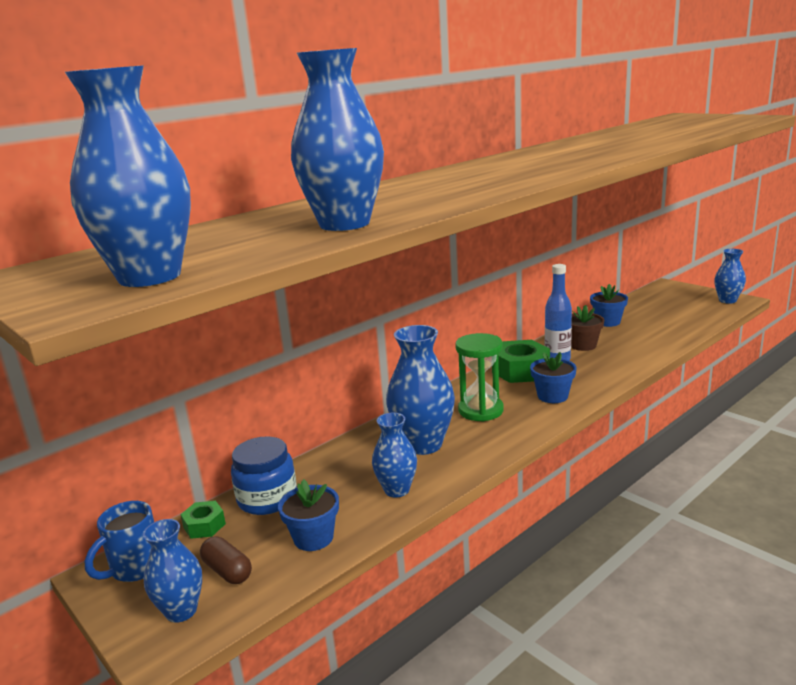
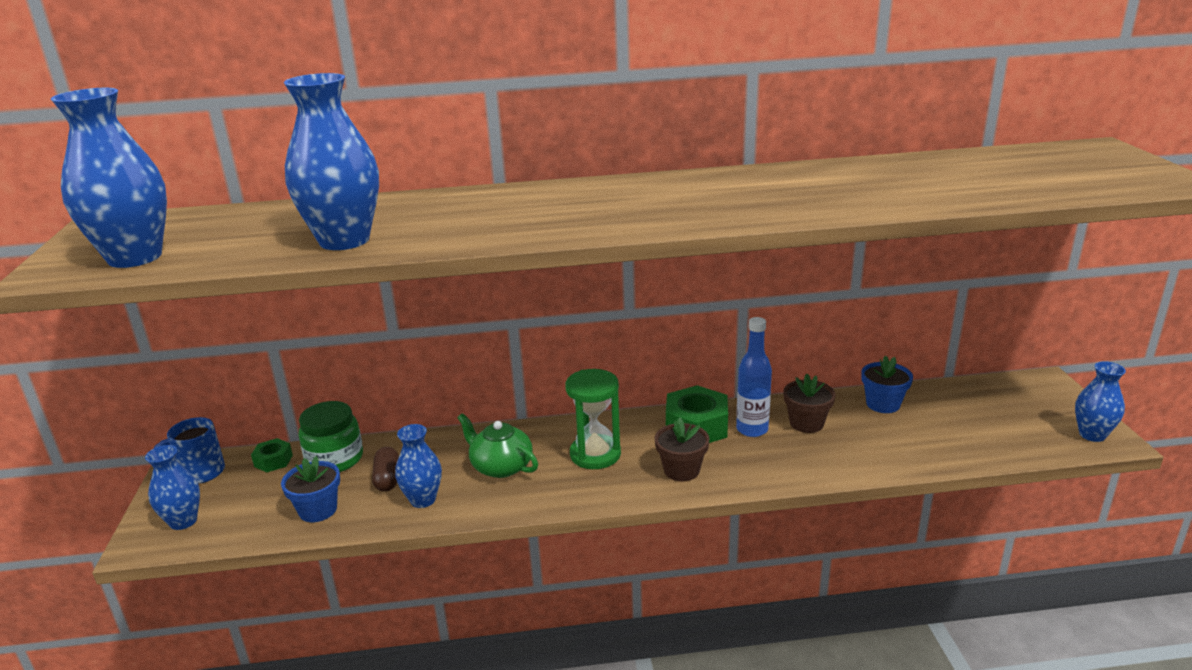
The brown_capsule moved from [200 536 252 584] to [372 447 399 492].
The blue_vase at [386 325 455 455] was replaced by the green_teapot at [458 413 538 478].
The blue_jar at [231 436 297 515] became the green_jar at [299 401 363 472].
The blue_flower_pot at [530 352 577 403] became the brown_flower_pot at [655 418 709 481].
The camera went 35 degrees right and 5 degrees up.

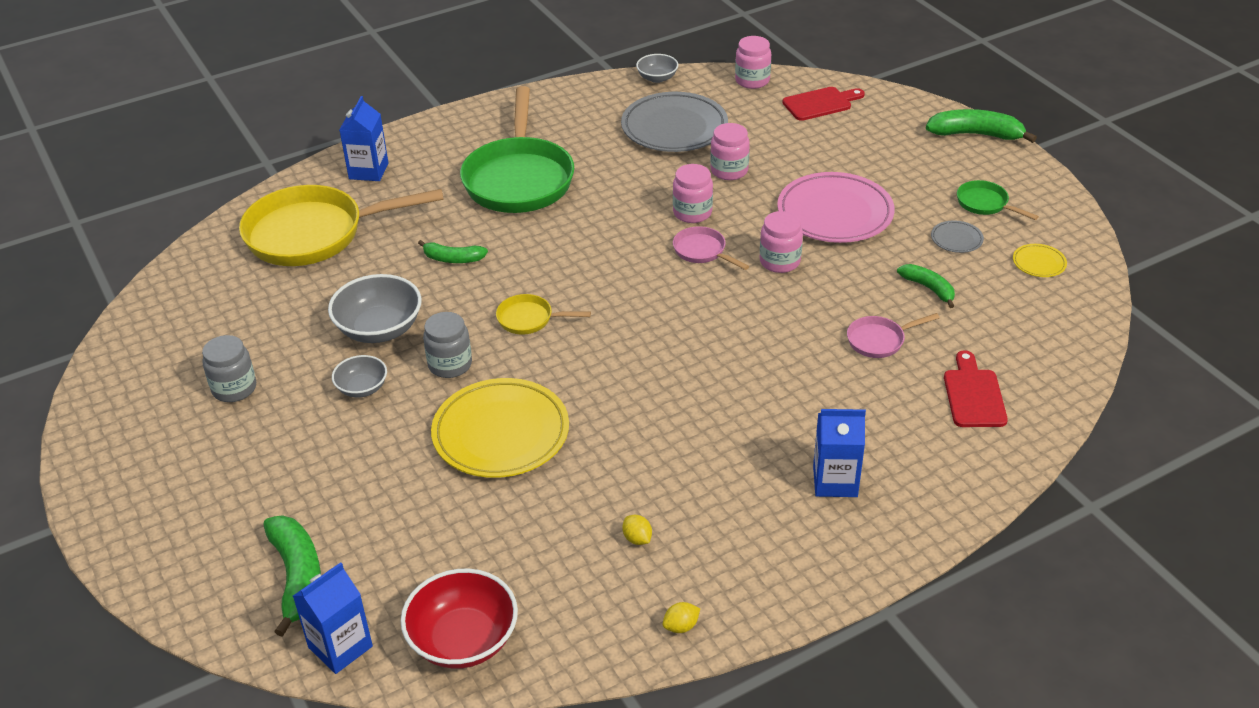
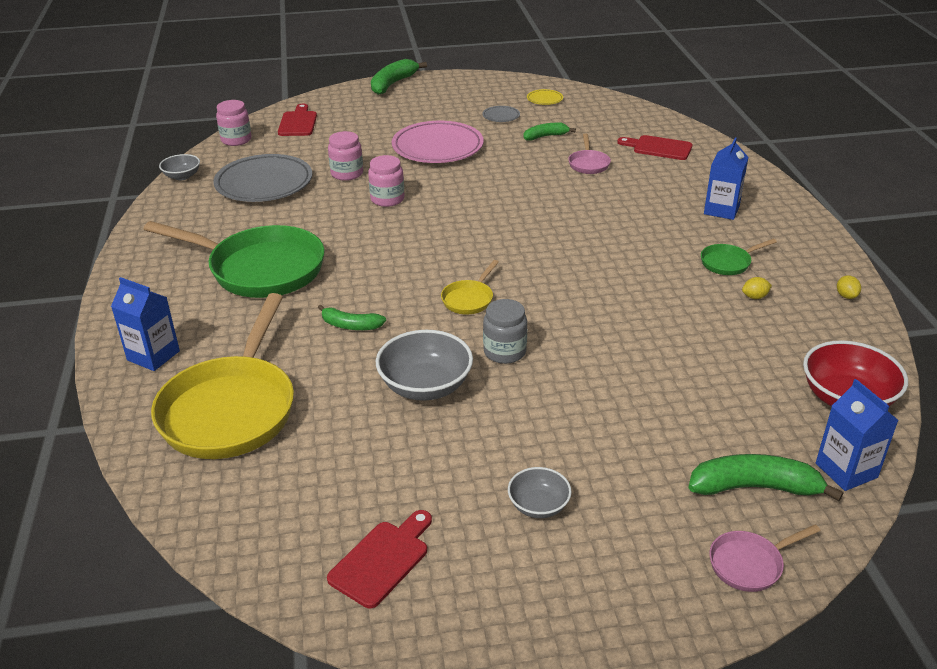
The grey_jar at [202 335 256 402] disappeared.
The yellow_plate at [431 378 569 478] disappeared.
The pink_jar at [760 211 803 273] disappeared.
The red_cutting_board at [327 510 432 608] appeared.
The grey_bowl moved from [332 355 387 398] to [508 467 572 518].
The pink_pan moved from [673 226 749 270] to [710 524 820 592].
The green_pan moved from [957 180 1039 220] to [701 239 777 275].
The green_banana at [418 240 488 263] turned 75 degrees clockwise.
The camera went 70 degrees left and 5 degrees down.

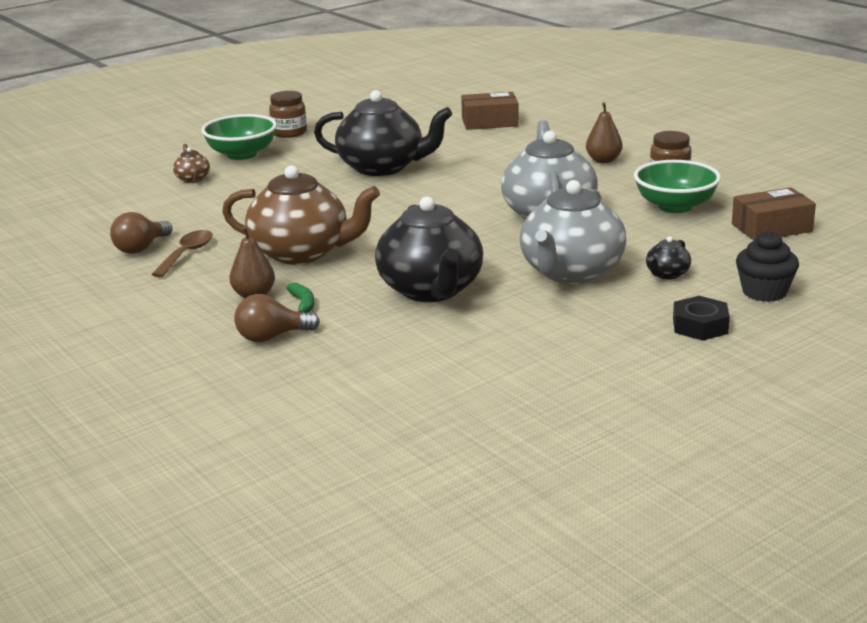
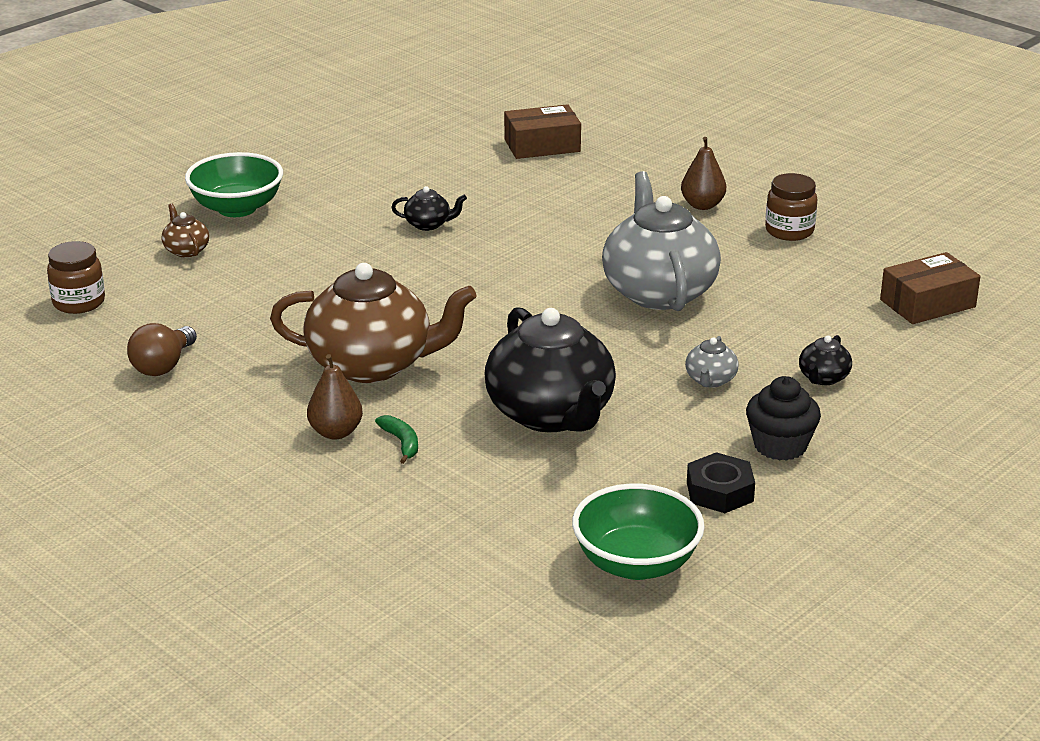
The brown_spoon at [151 230 213 278] disappeared.
The brown_light_bulb at [234 294 320 342] disappeared.
The brown_jar moved from [269 91 307 138] to [47 241 105 314].
The green_bowl moved from [634 160 721 213] to [572 483 705 580].
The black_nut moved from [673 296 730 341] to [687 452 755 513].
The black_cupcake moved from [736 231 799 302] to [746 376 821 461].
The black_teapot at [314 90 452 176] changed to 0.42 times the size.
The grey_teapot at [520 180 626 284] changed to 0.42 times the size.
The camera went 10 degrees left and 5 degrees up.

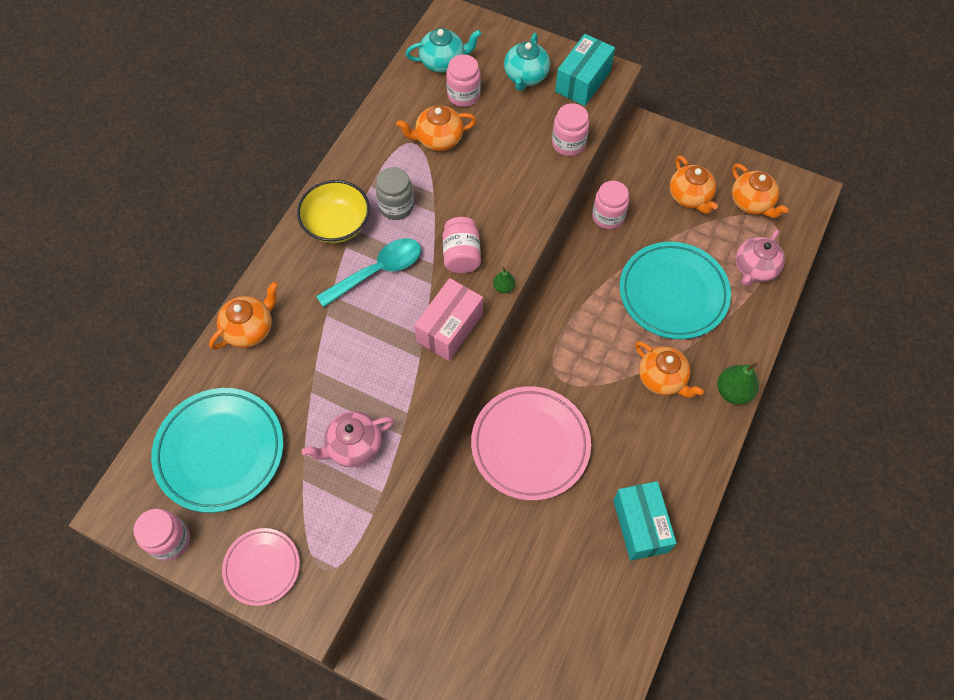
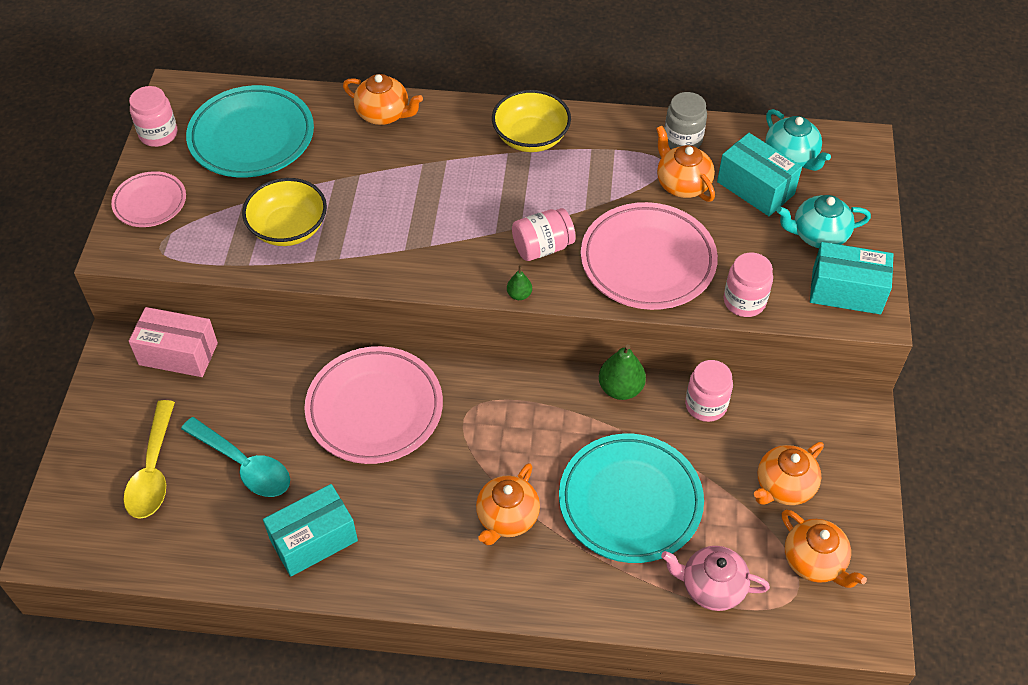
The yellow_spoon at [123 400 175 519] appeared.
The pink_plate at [581 202 718 310] appeared.
The turquoise_spoon moved from [316 238 421 308] to [181 417 290 497].
The grey_jar moved from [376 167 414 220] to [665 92 707 149].
The pink_box moved from [414 278 483 361] to [129 307 218 377].
The green_pear moved from [717 362 759 405] to [599 344 646 400].
The pink_teapot at [302 411 394 467] was replaced by the yellow_bowl at [242 178 327 246].
The pink_jar at [446 54 481 107] was replaced by the turquoise_box at [717 133 802 216].
The orange_teapot at [732 164 789 218] turned 75 degrees counterclockwise.
The camera went 70 degrees right and 10 degrees down.

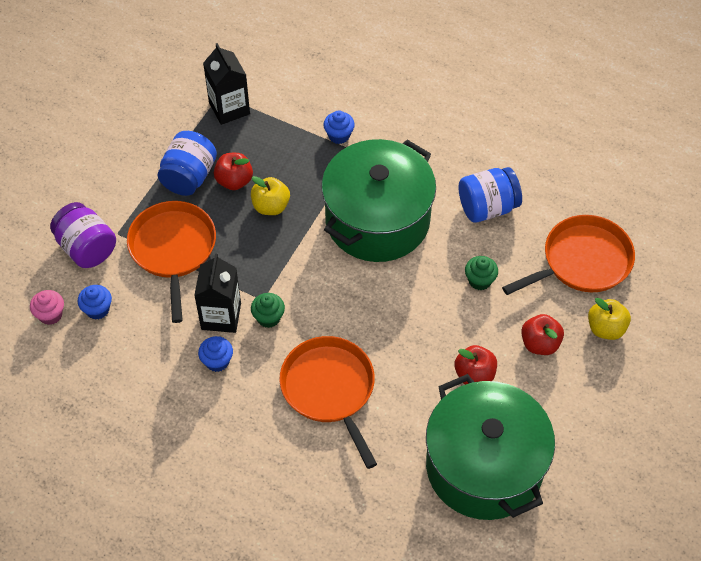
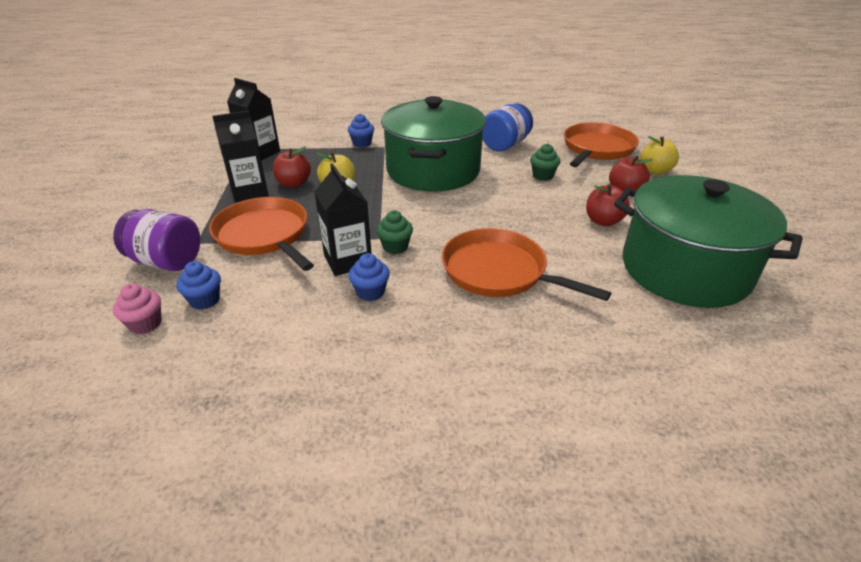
The blue_jar at [157 131 217 196] was replaced by the black_carton at [212 111 268 203].
The camera went 30 degrees left and 20 degrees down.

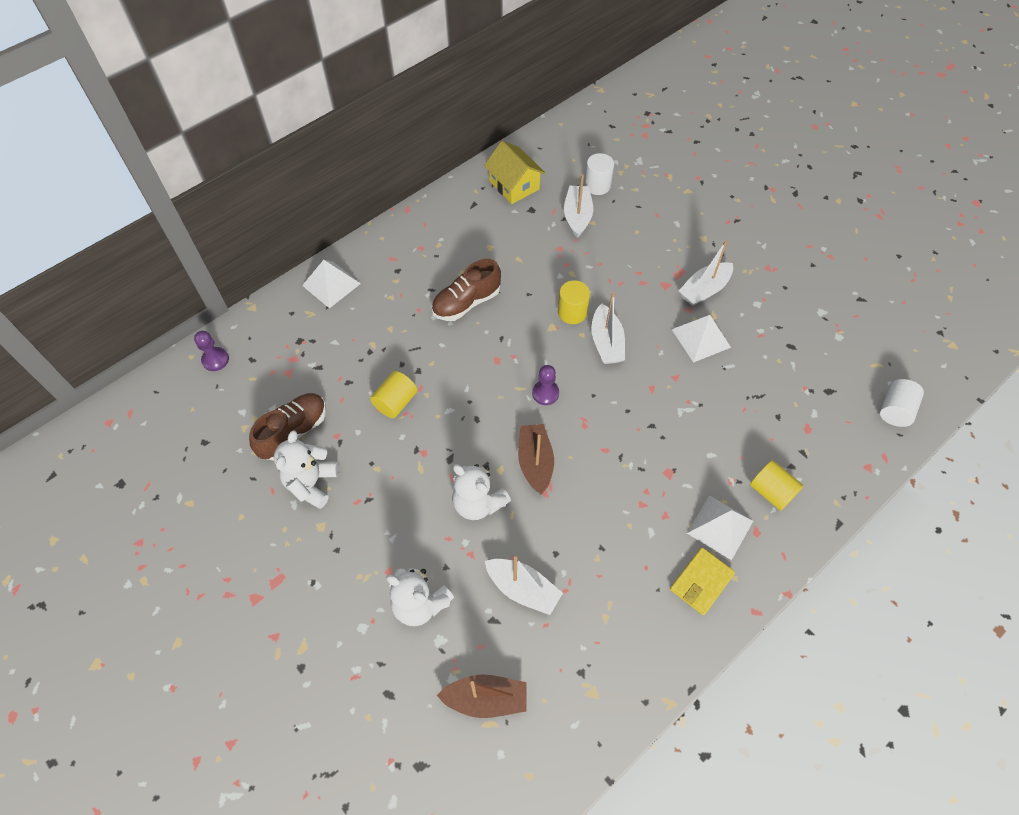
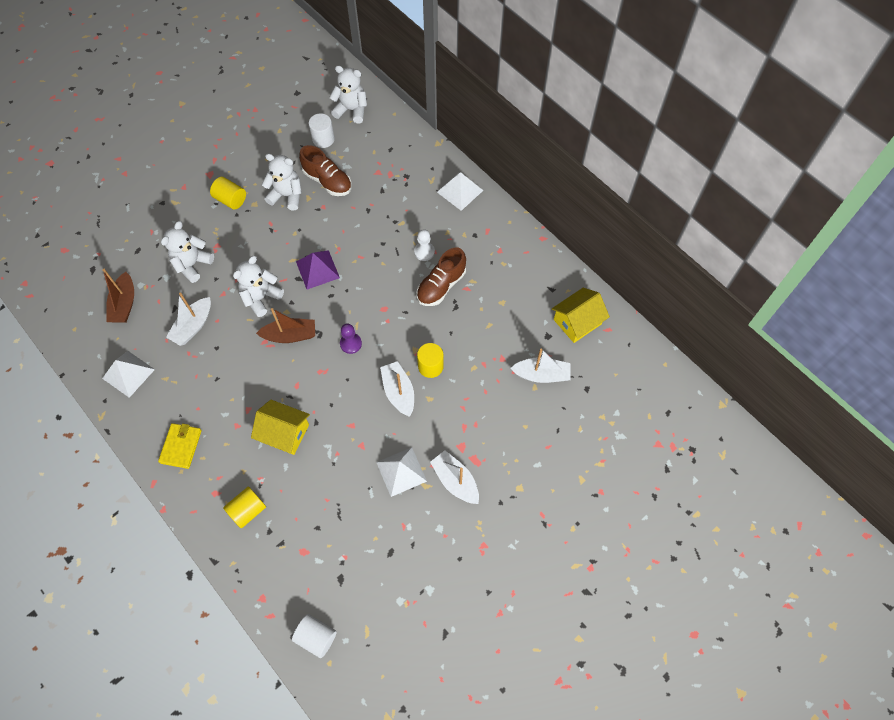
The purple_pawn at [194 331 229 371] disappeared.
The yellow_house at [251 400 310 455] appeared.
The purple_pyramid at [296 250 340 289] appeared.
The white_teddy_bear at [329 65 367 123] appeared.
The white_pawn at [414 229 435 261] appeared.
The yellow_cylinder moved from [370 371 417 418] to [210 177 246 209].
The white_cylinder moved from [584 153 614 195] to [309 113 335 148].
The white_pyramid moved from [687 495 753 560] to [102 351 155 398].
The brown_shoe at [432 259 501 321] turned 105 degrees counterclockwise.
The white_boat at [591 292 625 364] turned 75 degrees clockwise.
The yellow_wallet at [670 548 735 615] turned 60 degrees clockwise.
The camera went 90 degrees right and 5 degrees up.

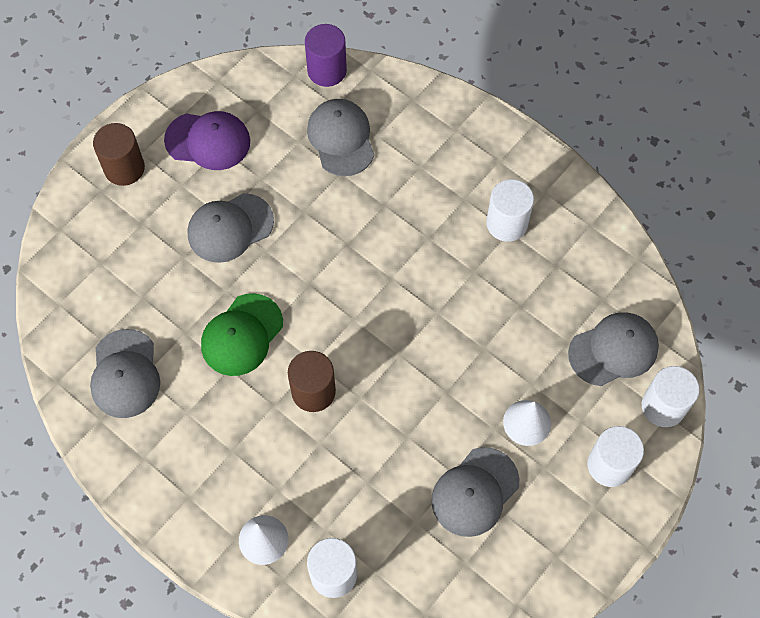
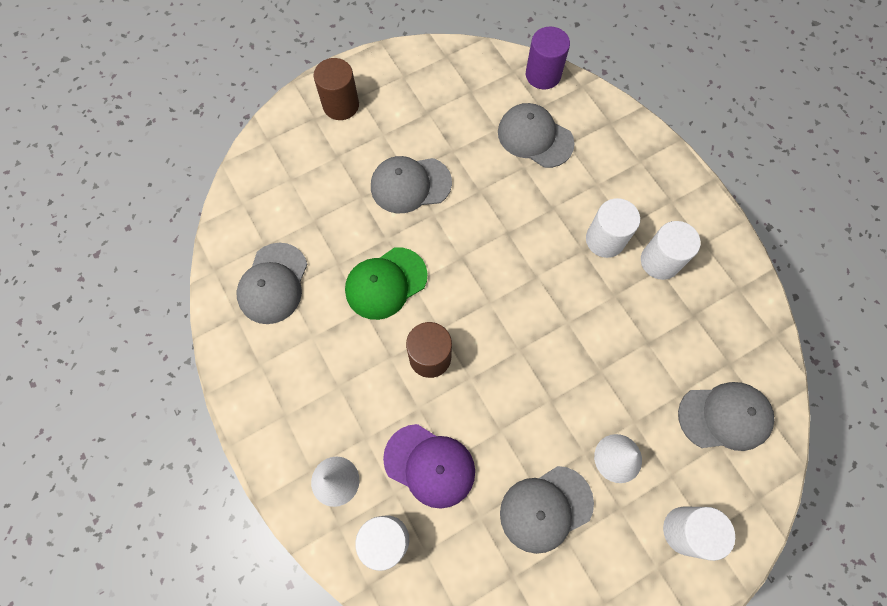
The purple_cap moved from [164 111 250 170] to [383 424 475 509].
The white_cylinder moved from [642 366 699 427] to [586 198 640 258].
The grey_cap at [307 99 374 176] turned 60 degrees counterclockwise.
The camera went 20 degrees right and 5 degrees up.

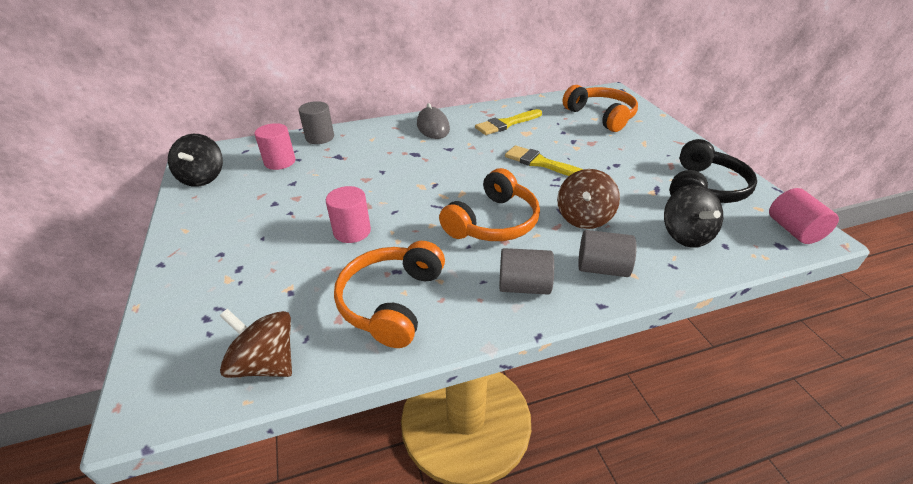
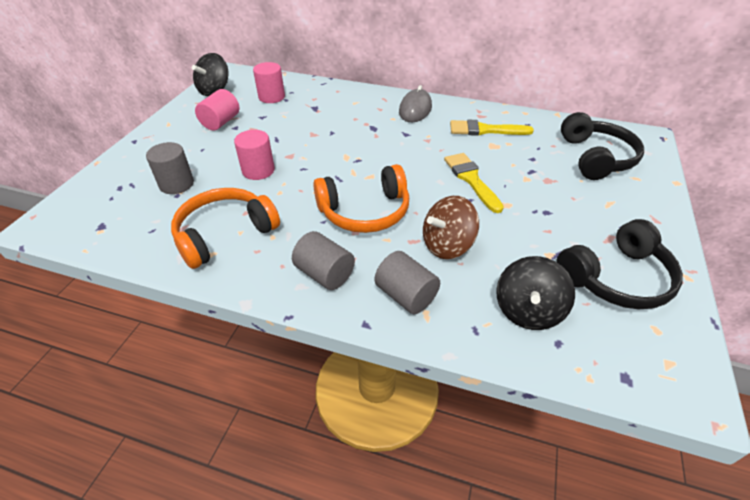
The brown_spinning_top at [220 309 292 378] disappeared.
The grey_cylinder moved from [299 101 334 144] to [146 142 194 194].
The pink_cylinder moved from [769 188 839 244] to [195 89 239 130].
The orange_headphones at [563 85 638 132] became the black_headphones at [561 112 644 180].
The camera went 35 degrees right and 5 degrees up.

